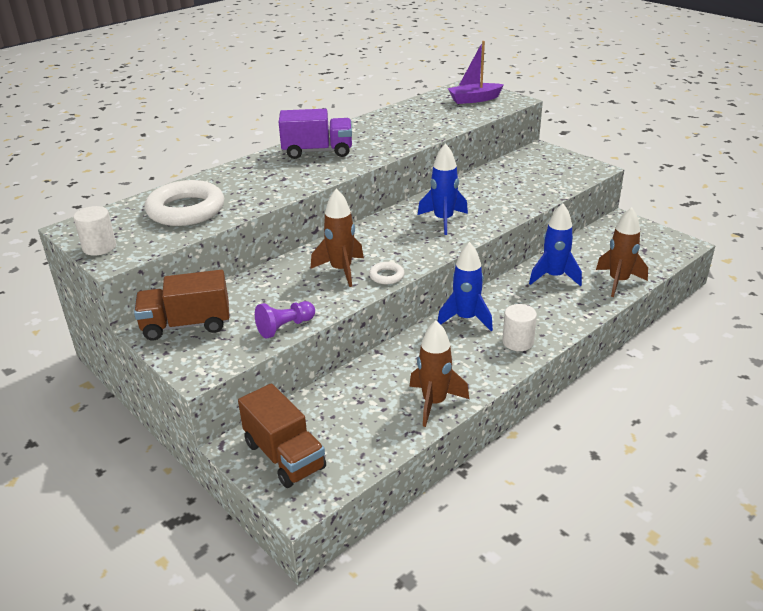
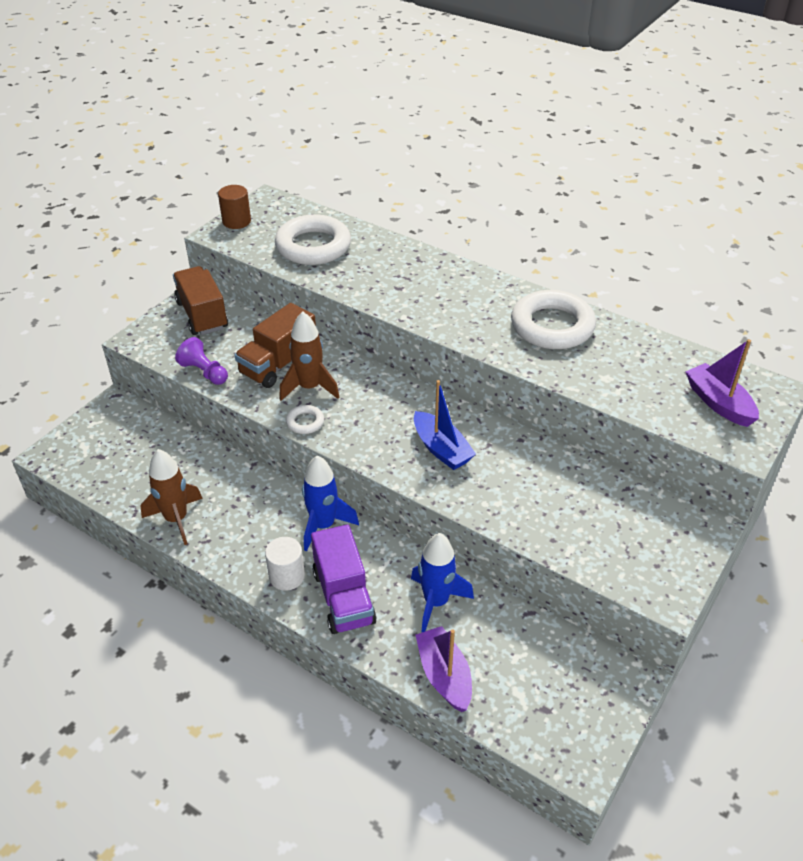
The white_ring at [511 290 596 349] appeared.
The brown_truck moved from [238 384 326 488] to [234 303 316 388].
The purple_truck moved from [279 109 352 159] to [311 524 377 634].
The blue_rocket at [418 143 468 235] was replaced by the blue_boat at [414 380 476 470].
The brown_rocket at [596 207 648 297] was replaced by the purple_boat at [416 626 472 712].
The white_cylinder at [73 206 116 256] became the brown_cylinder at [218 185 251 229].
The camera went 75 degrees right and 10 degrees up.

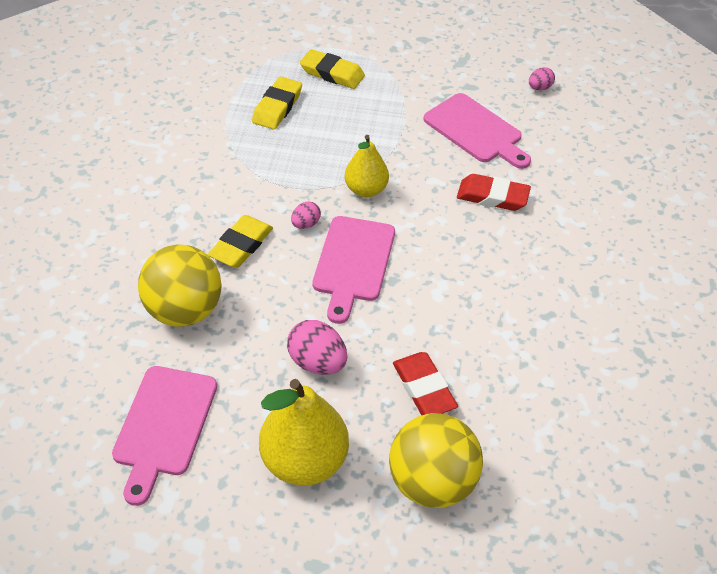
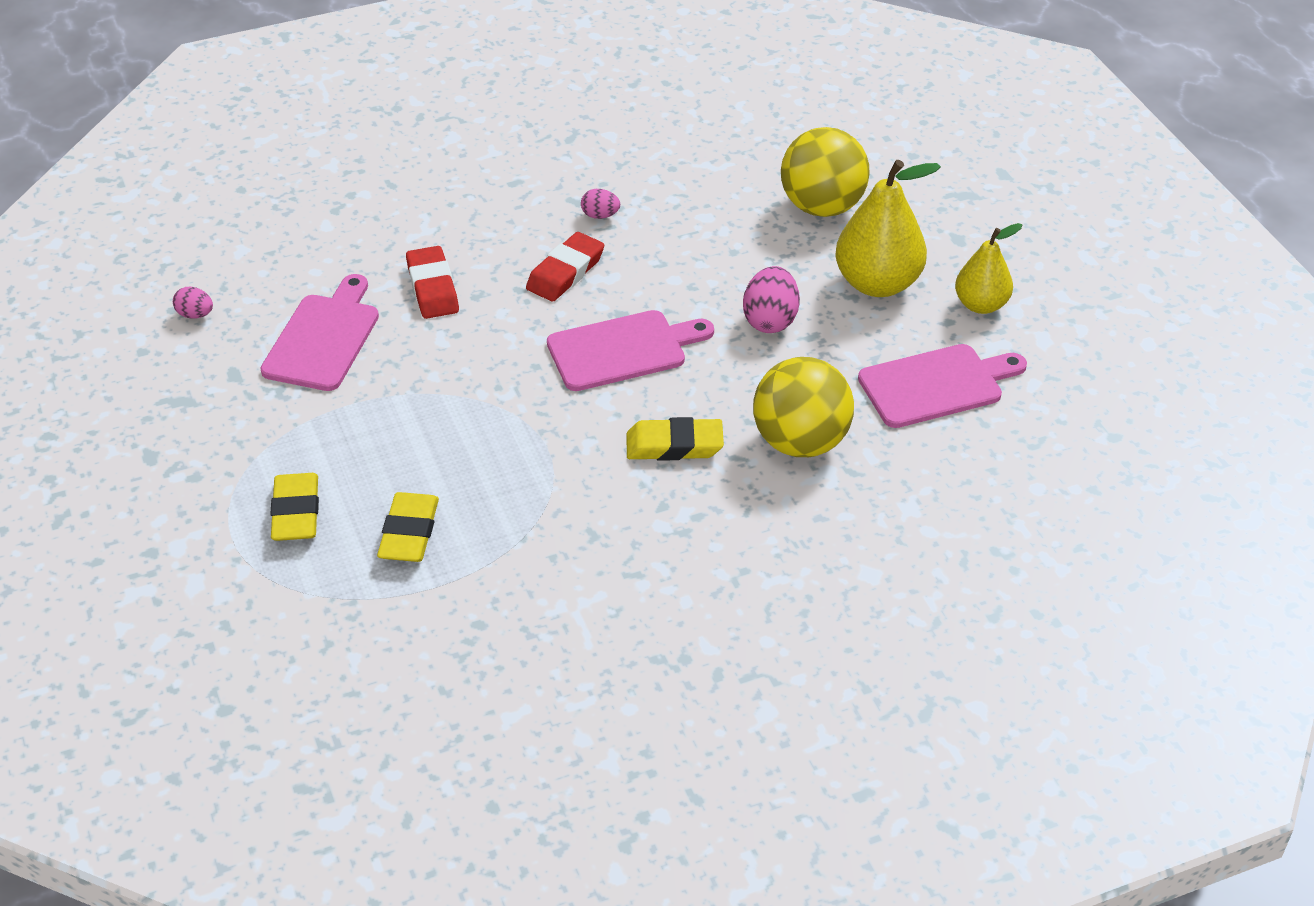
The pink_egg moved from [291 202 321 229] to [581 189 620 219].
The yellow_pear moved from [345 135 389 197] to [955 223 1022 314].
The red_eraser moved from [393 352 458 415] to [526 232 604 302].
The yellow_eraser at [252 77 302 129] turned 75 degrees counterclockwise.
The camera went 120 degrees left and 5 degrees down.

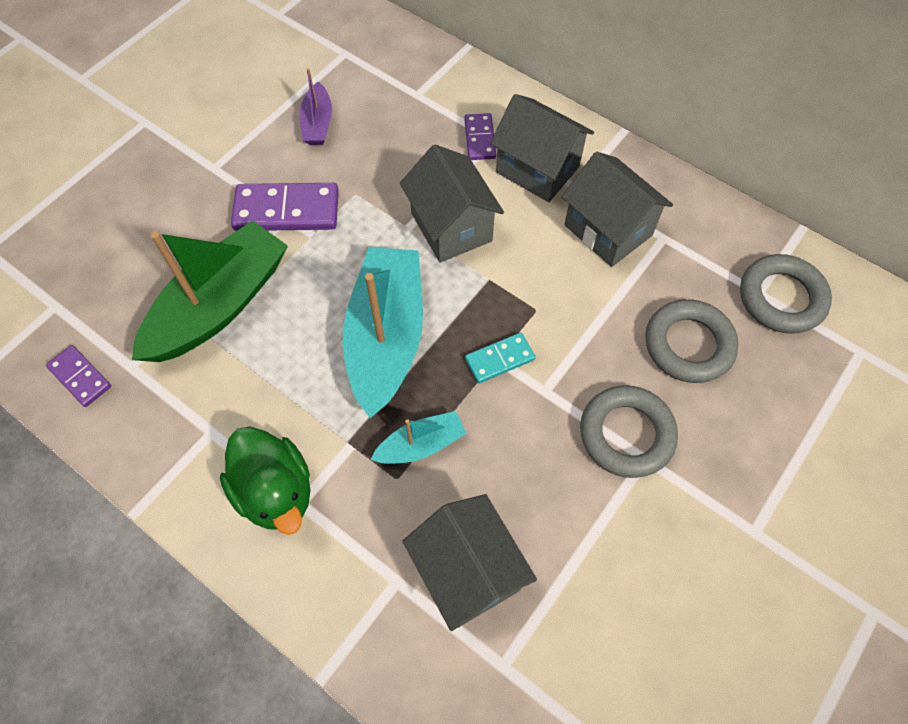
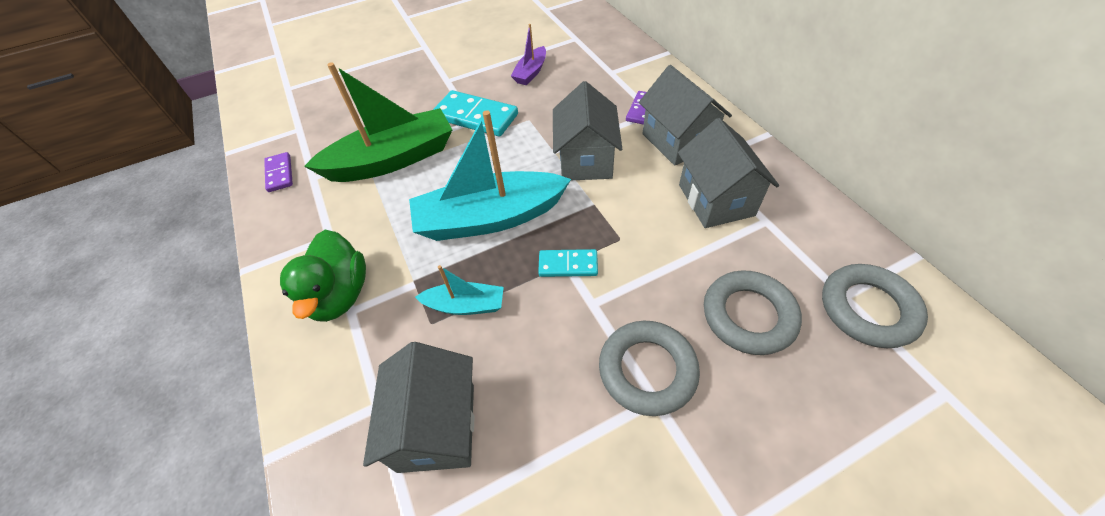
The purple_domino at [231 183 339 231] became the turquoise_domino at [433 90 518 137].
The turquoise_boat at [342 247 423 418] turned 135 degrees counterclockwise.
The camera went 30 degrees right and 10 degrees down.

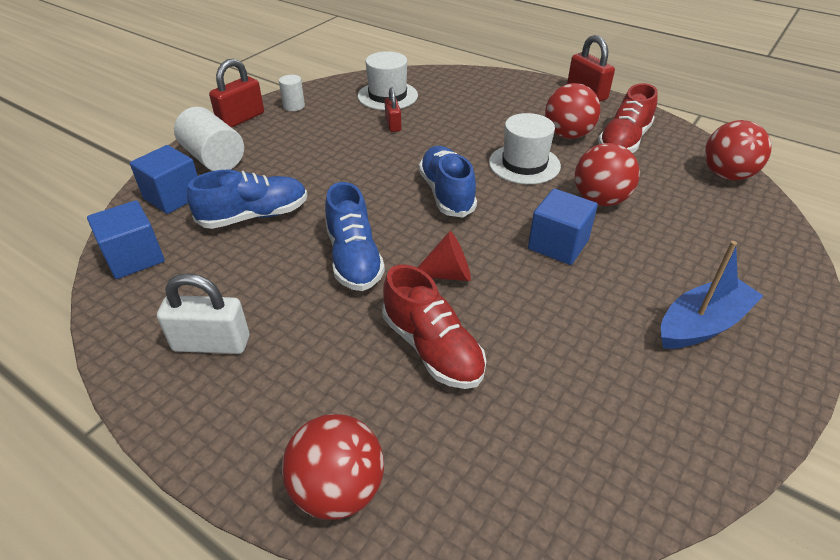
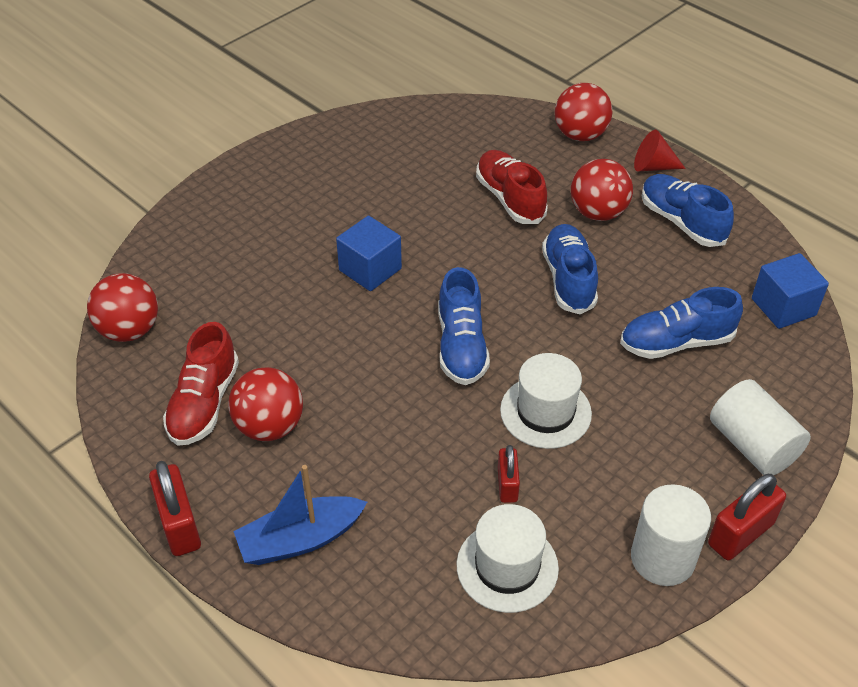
The blue_cube at [130 145 198 214] disappeared.
The red_cone moved from [417 231 471 281] to [634 130 686 171].
The white_hat moved from [489 113 561 184] to [500 353 592 449].
The red_ball moved from [575 143 640 206] to [571 159 633 221].
The blue_boat moved from [661 241 764 349] to [233 465 367 565].
The white_padlock at [157 273 249 354] was replaced by the blue_shoe at [642 174 734 247].
The red_shoe at [598 83 658 153] turned 150 degrees clockwise.
The white_cylinder at [279 75 305 111] changed to 1.83 times the size.
The camera went 170 degrees left and 5 degrees up.

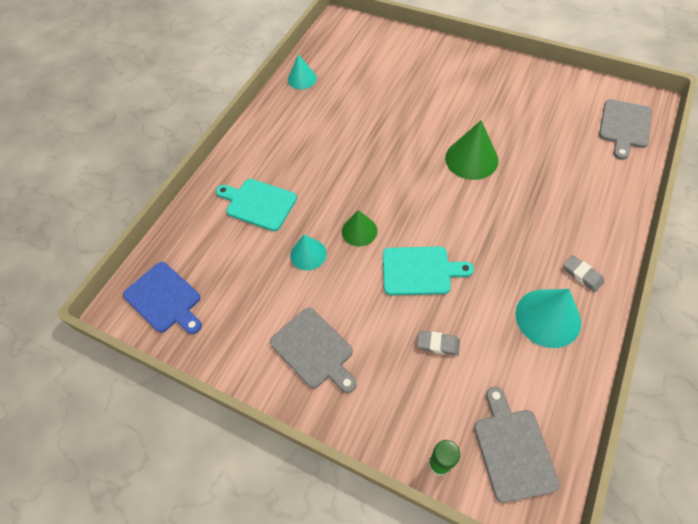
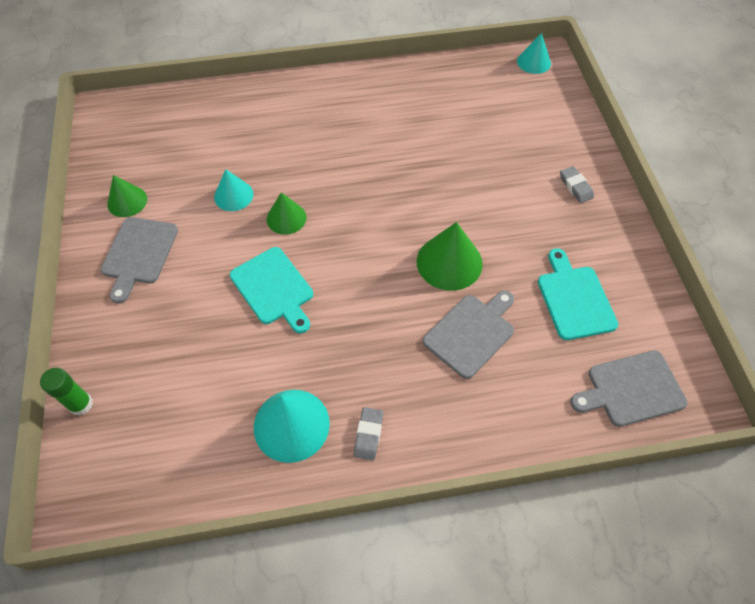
The blue_cutting_board at [123 262 202 334] disappeared.
The green_cone at [107 175 147 217] appeared.
The turquoise_cutting_board moved from [216 179 297 231] to [538 248 618 340].
The turquoise_cone moved from [288 54 317 89] to [517 33 551 74].
The grey_eraser moved from [417 330 460 356] to [560 166 594 203].
The grey_cutting_board moved from [474 387 560 503] to [423 290 514 379].
The camera went 50 degrees right and 0 degrees up.

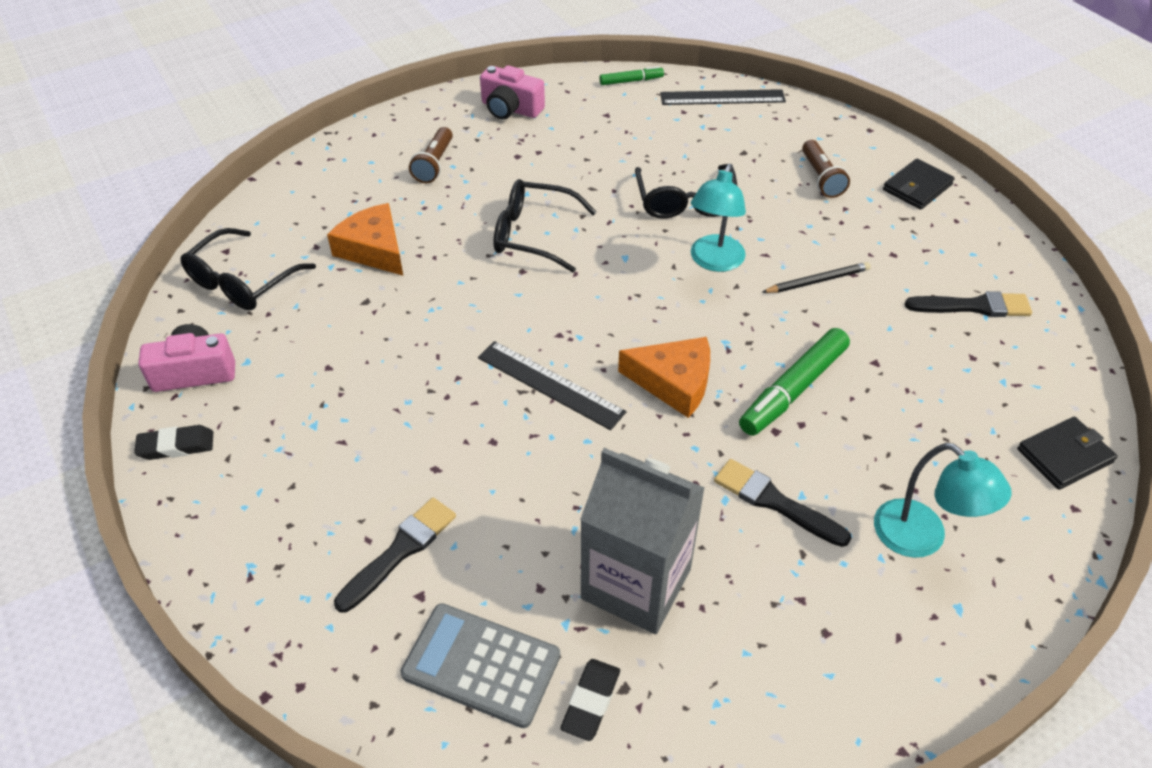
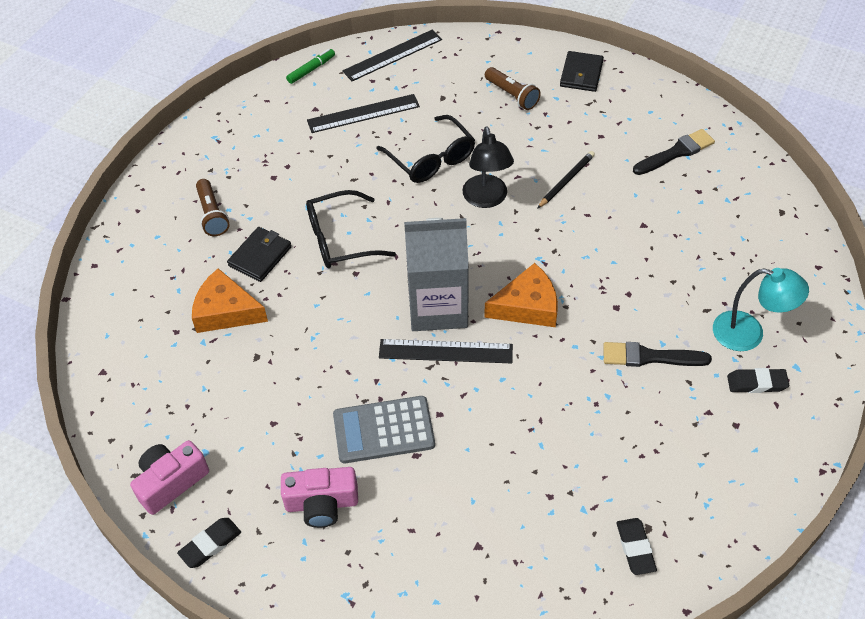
The black_glasses at [180 228 316 310] disappeared.
The black_brush at [334 498 456 612] disappeared.
The green_marker at [739 328 850 436] disappeared.
The black_ruler at [307 94 420 133] appeared.
The black_eraser at [727 368 789 393] appeared.
The grey_calculator moved from [401 603 560 728] to [333 396 435 463].
The pink_camera moved from [480 65 545 120] to [281 467 358 528].
The grey_carton moved from [580 448 705 634] to [404 218 469 331].
The black_wallet moved from [1017 417 1117 490] to [227 227 292 282].
The turquoise_lamp at [691 164 746 272] became the black_lamp at [463 126 514 208].
The camera went 30 degrees left and 5 degrees up.

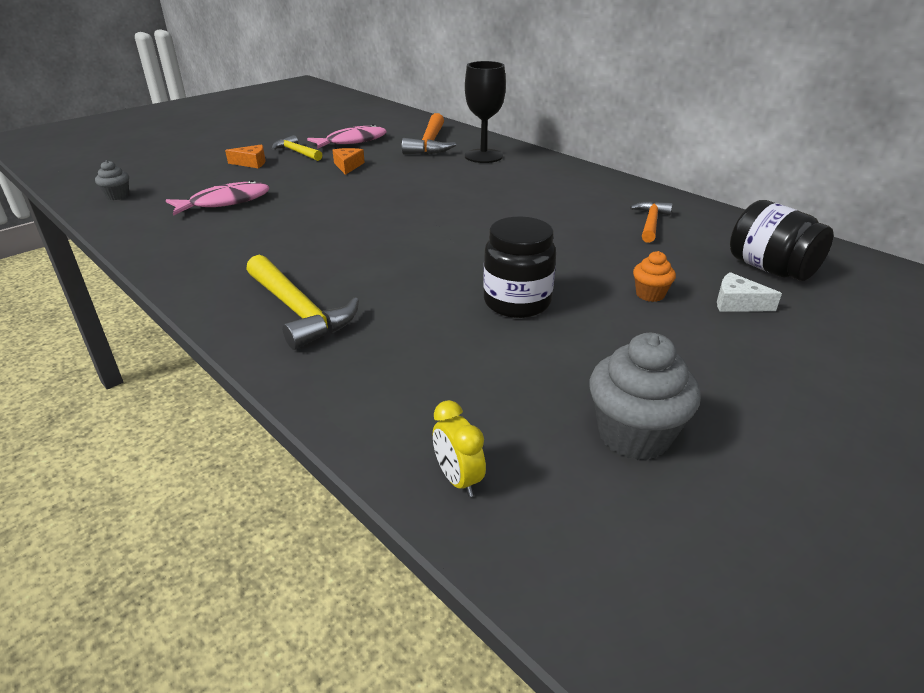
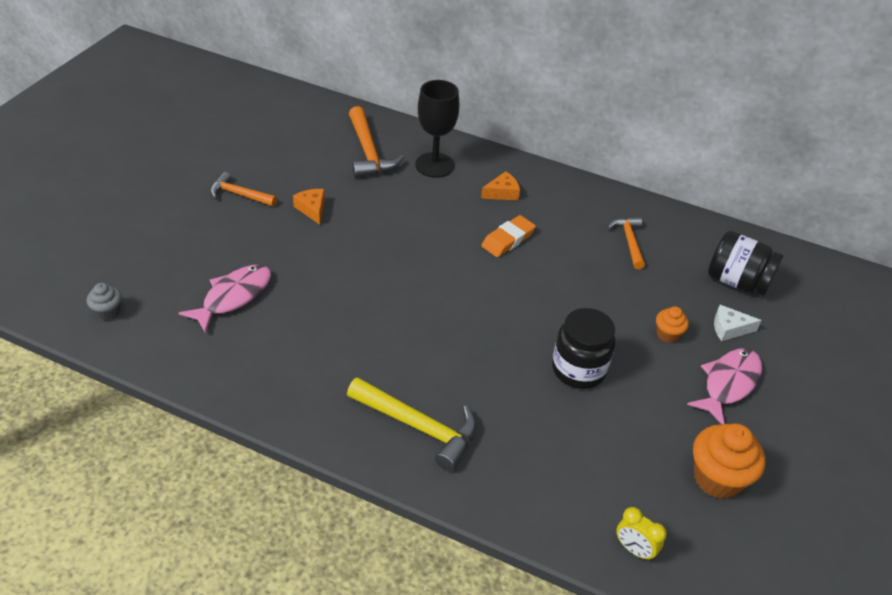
The orange_eraser at [481 215 536 257] appeared.
The orange_cheese moved from [225 144 265 168] to [481 171 520 200].
The pink_fish moved from [307 124 387 149] to [687 348 762 424].
The yellow_hammer at [272 135 323 161] became the orange_hammer at [210 172 277 206].
The grey_cupcake at [589 333 701 460] became the orange_cupcake at [693 423 766 499].
The camera went 25 degrees left and 10 degrees up.

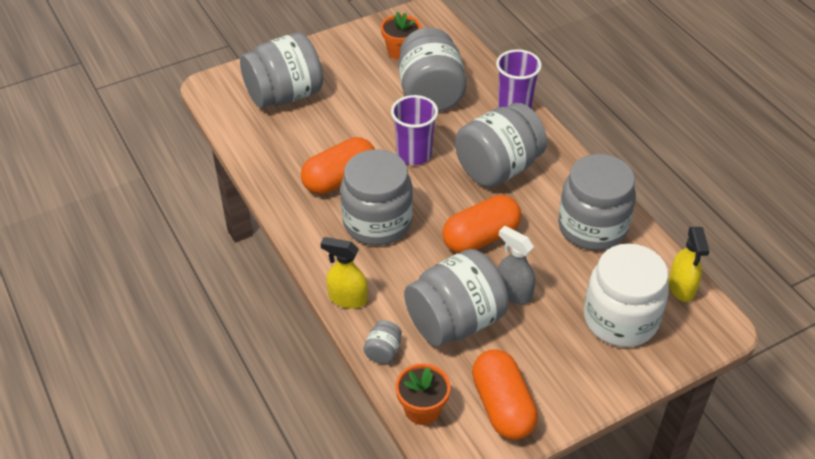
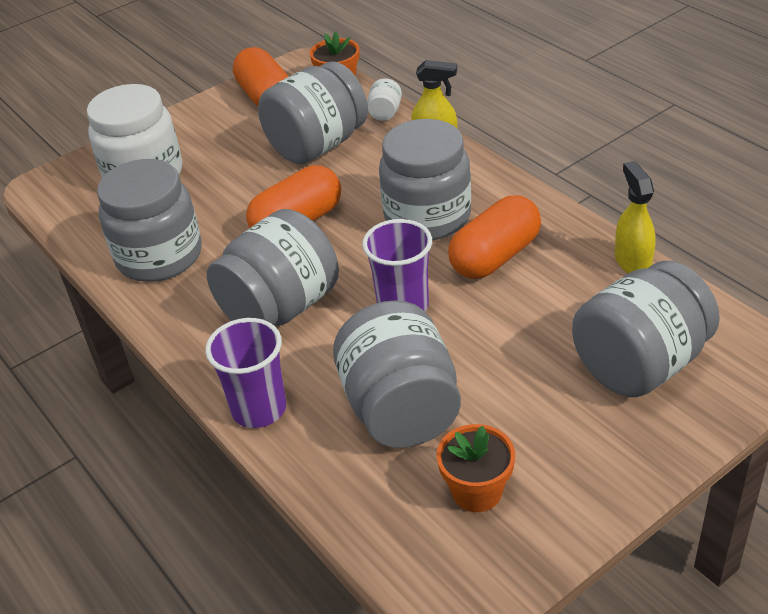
The grey_spray_bottle at [498 226 535 304] disappeared.
The yellow_spray_bottle moved from [668 227 710 302] to [615 161 656 274].
The grey_jar at [363 320 402 364] became the white_jar at [367 78 402 121].
The camera went 175 degrees right and 5 degrees down.

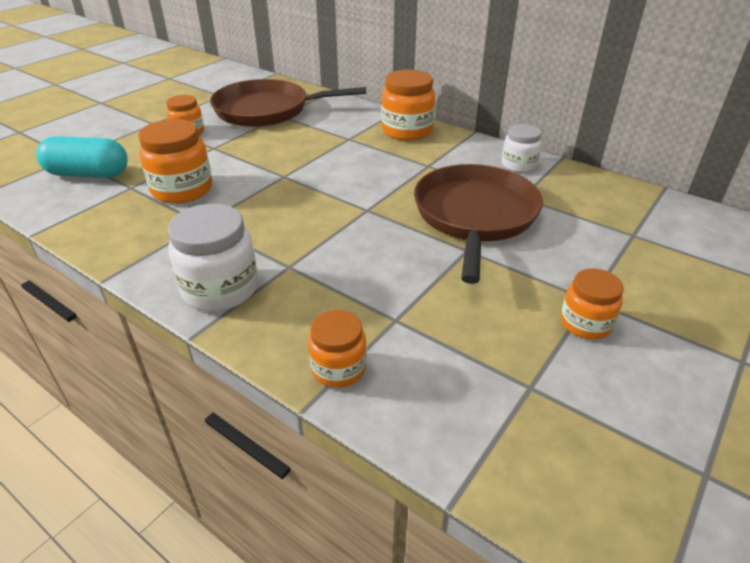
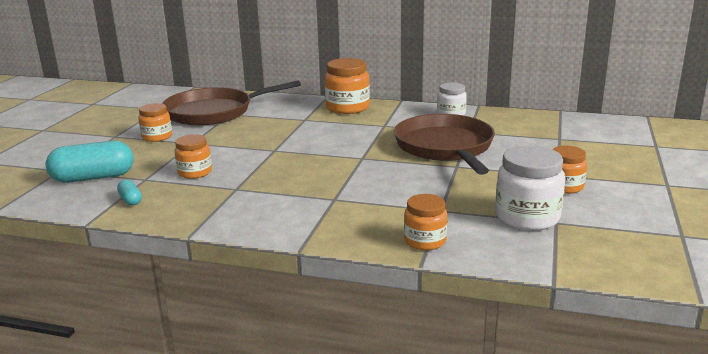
The turquoise_capsule at [117 180 142 206] appeared.
The white_jar moved from [168 204 258 311] to [495 145 565 231].
The orange_jar at [138 119 212 204] changed to 0.62 times the size.
The camera went 20 degrees left and 15 degrees down.

